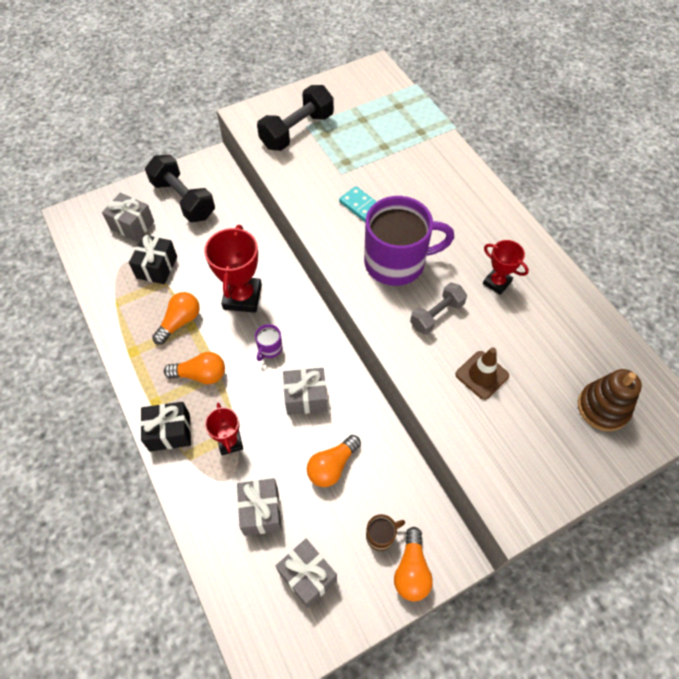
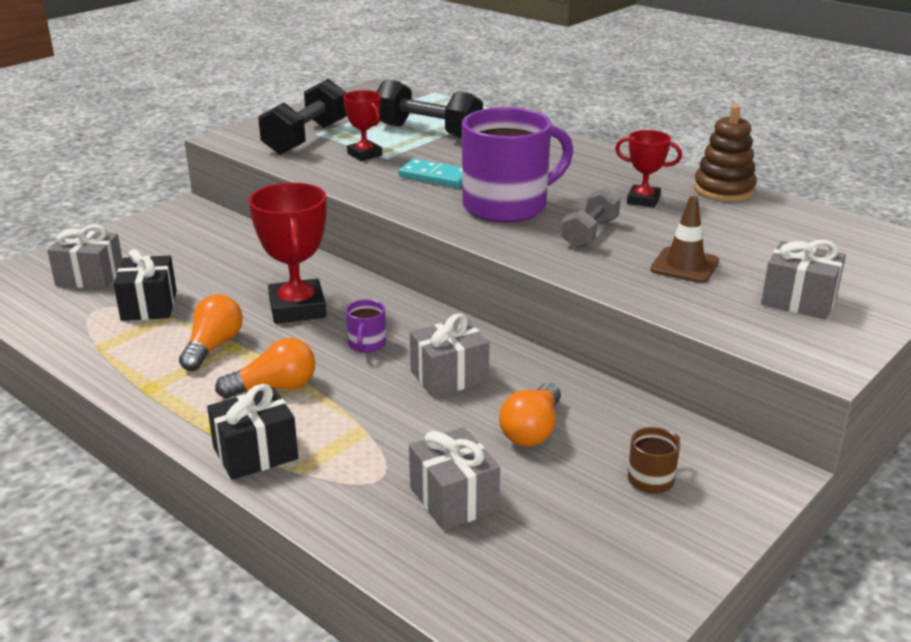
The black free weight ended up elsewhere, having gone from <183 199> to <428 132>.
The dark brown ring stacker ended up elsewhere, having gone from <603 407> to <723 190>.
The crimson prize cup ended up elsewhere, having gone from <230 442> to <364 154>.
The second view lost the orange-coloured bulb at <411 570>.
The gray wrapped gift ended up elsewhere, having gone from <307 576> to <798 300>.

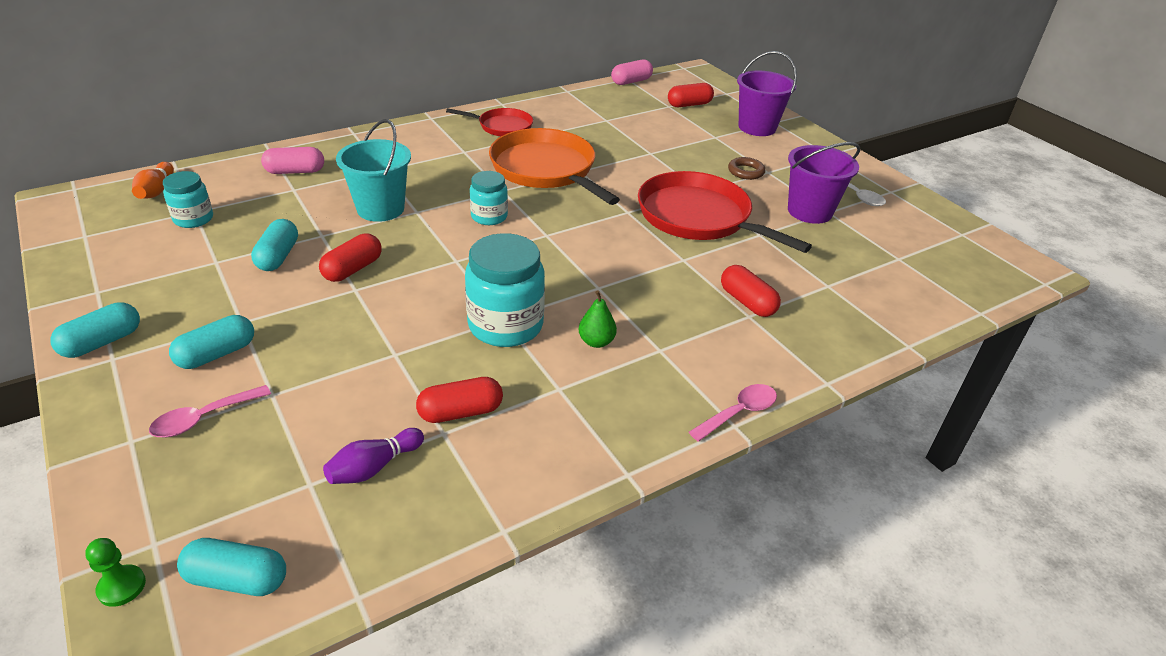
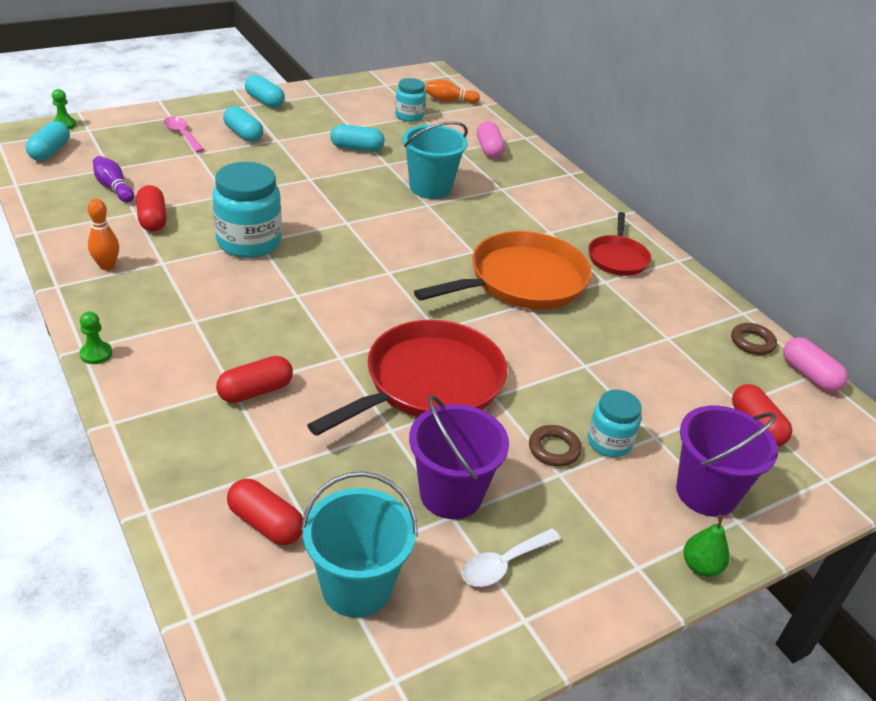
The turquoise jam jar ended up elsewhere, having gone from <489 217> to <609 442>.
The crimson pill ended up elsewhere, having gone from <353 269> to <265 523>.
The green pear fruit ended up elsewhere, having gone from <596 342> to <701 566>.
Where the pink spoon stood at <739 412>, the green chess pawn came to stand at <96 354>.
The second view gained the orange-coloured tenpin at <107 266>.
The second view gained the dark brown ring at <752 342>.
The second view gained the turquoise bucket at <356 587>.

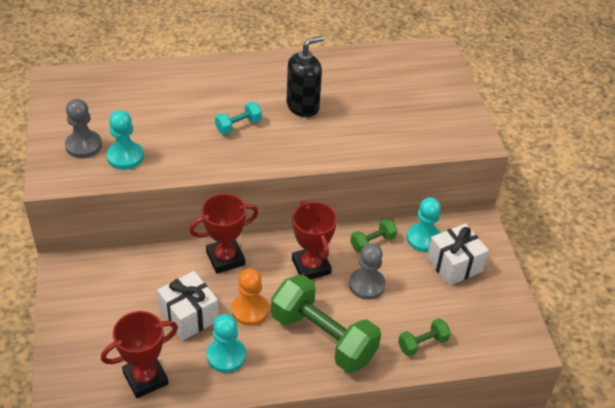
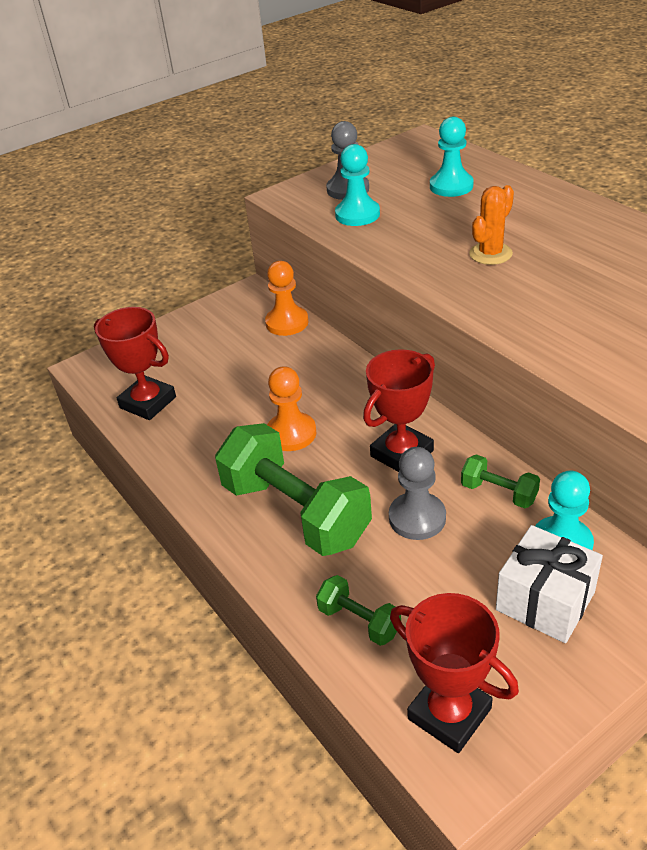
The second view lost the black soap pump at <303 106>.
Where the turquoise free weight stood at <238 126>, the orange-coloured cactus came to stand at <490 254>.
The crimson prize cup ended up elsewhere, having gone from <225 258> to <449 713>.
The second view lost the white wrapped gift at <189 316>.
The green free weight at <323 338> ended up facing another way, 60 degrees counterclockwise from before.
The turquoise chess pawn ended up elsewhere, having gone from <226 356> to <451 186>.
The second view gained the orange-coloured chess pawn at <287 323>.

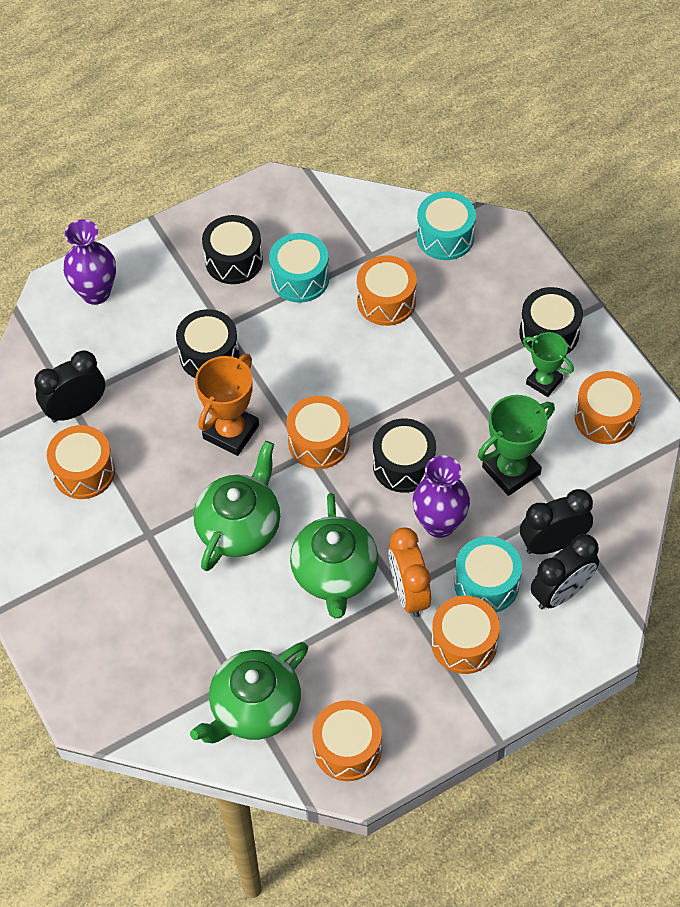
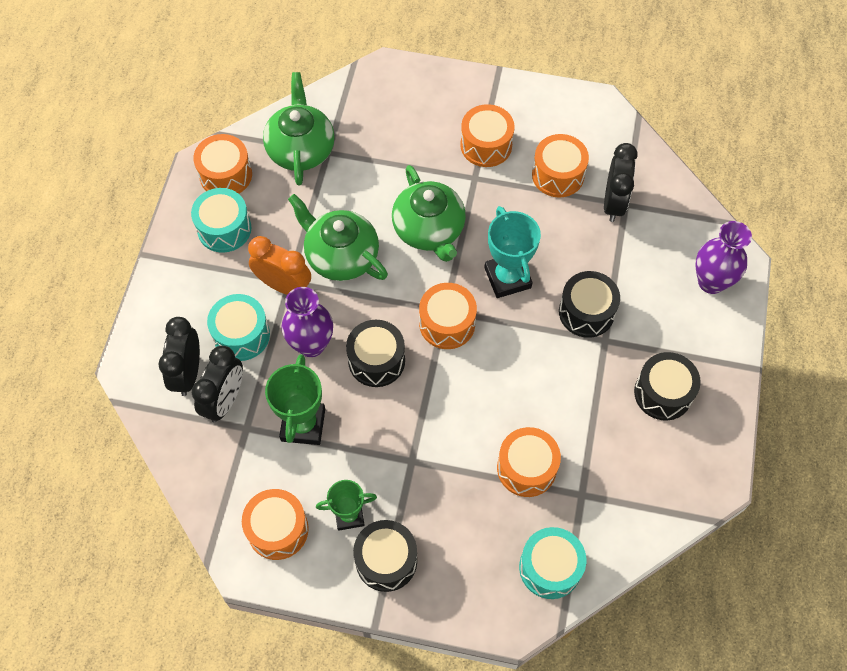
The turquoise drum ended up elsewhere, having gone from <300 278> to <224 229>.
What was the orange-coloured prize cup at <231 432> turned into the turquoise prize cup at <507 278>.
The orange-coloured drum ended up elsewhere, having gone from <464 643> to <486 145>.

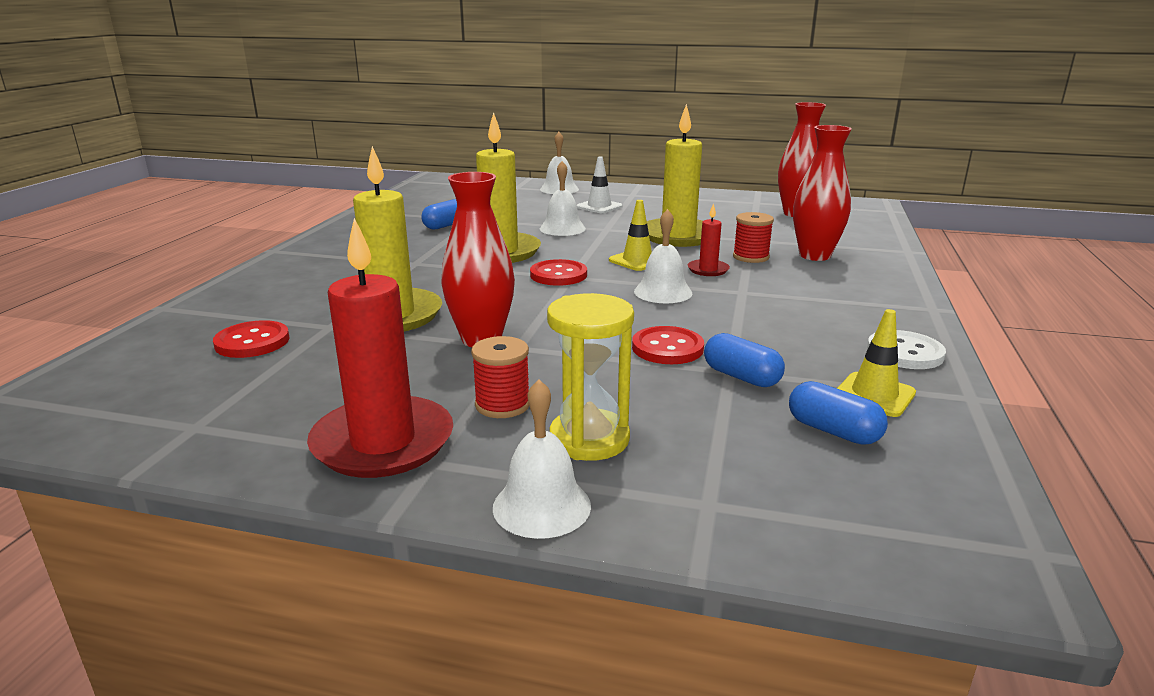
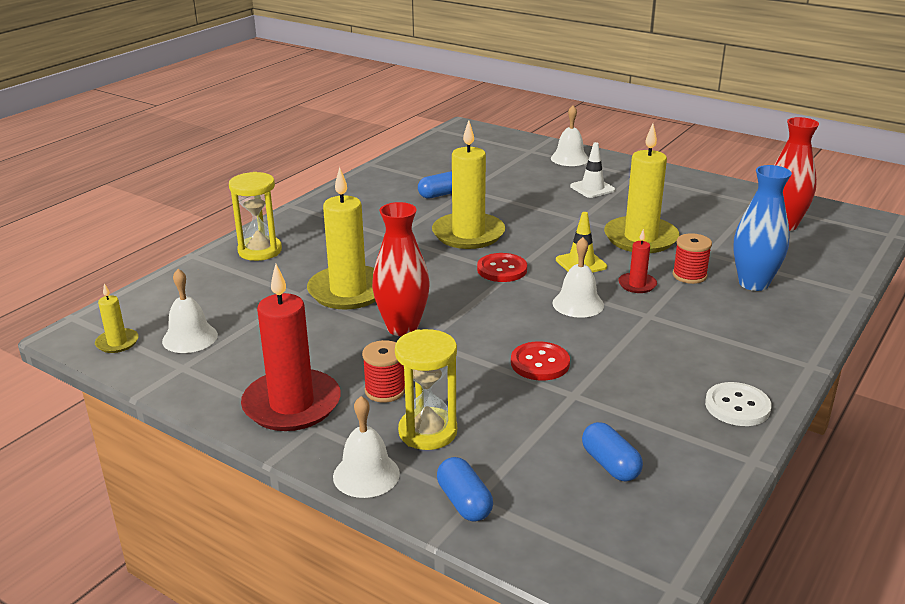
What was the crimson vase at <814 255> turned into the cobalt vase at <753 283>.
The white hand bell ended up elsewhere, having gone from <562 228> to <190 338>.
The second view lost the golden traffic cone at <874 395>.
The second view lost the crimson shirt button at <252 342>.
The cobalt pill ended up elsewhere, having gone from <741 377> to <464 502>.
The second view gained the golden hourglass at <260 251>.
The second view gained the golden candle at <117 343>.

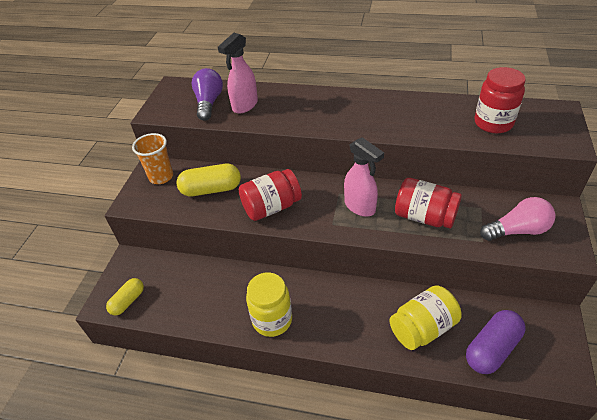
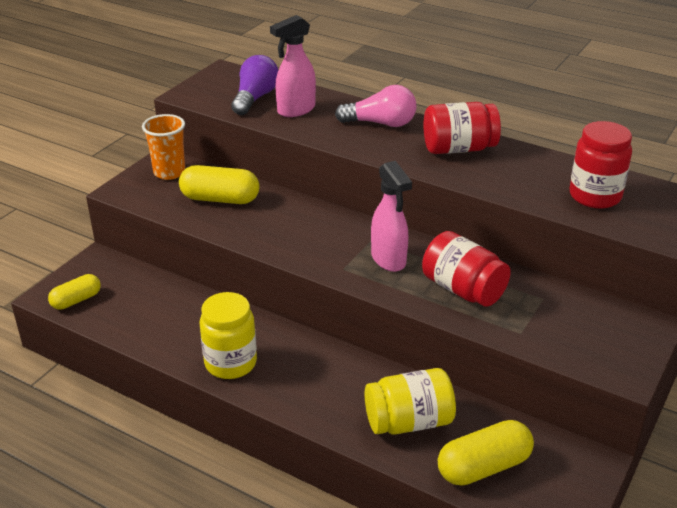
The crimson jam jar ended up elsewhere, having gone from <271 207> to <458 149>.
The pink bulb ended up elsewhere, having gone from <517 230> to <381 123>.
What was the violet pill at <492 349> turned into the golden pill at <483 467>.

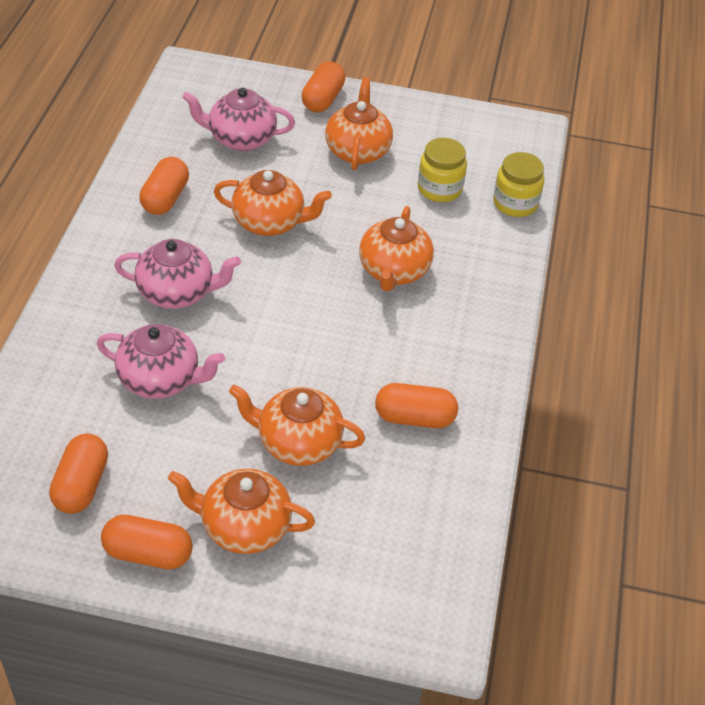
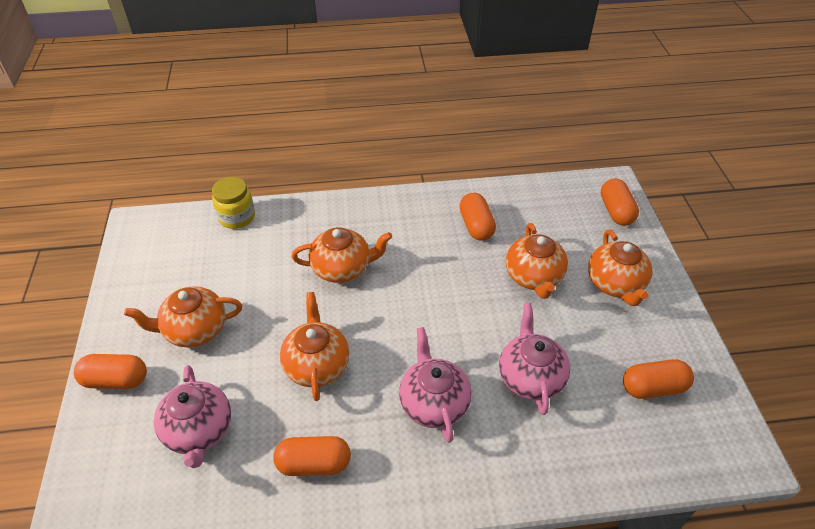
The second view lost the golden jam jar at <439 189>.
The orange-coloured pill ended up elsewhere, having gone from <148 553> to <616 211>.

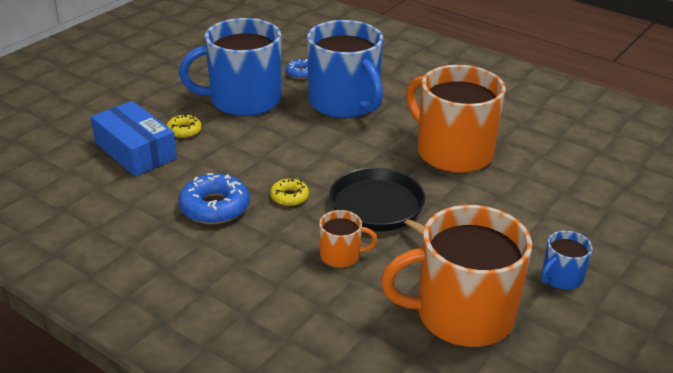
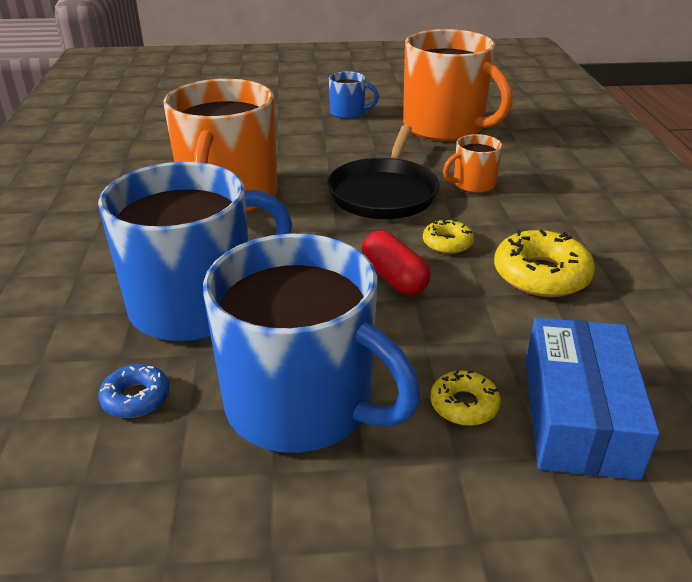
The cobalt mug at <345 103> ended up facing another way, 45 degrees clockwise from before.
What was the cobalt glazed donut at <214 207> turned into the golden glazed donut at <541 275>.
The orange-coloured mug at <341 255> ended up facing another way, 75 degrees counterclockwise from before.
The second view gained the crimson pill at <394 278>.

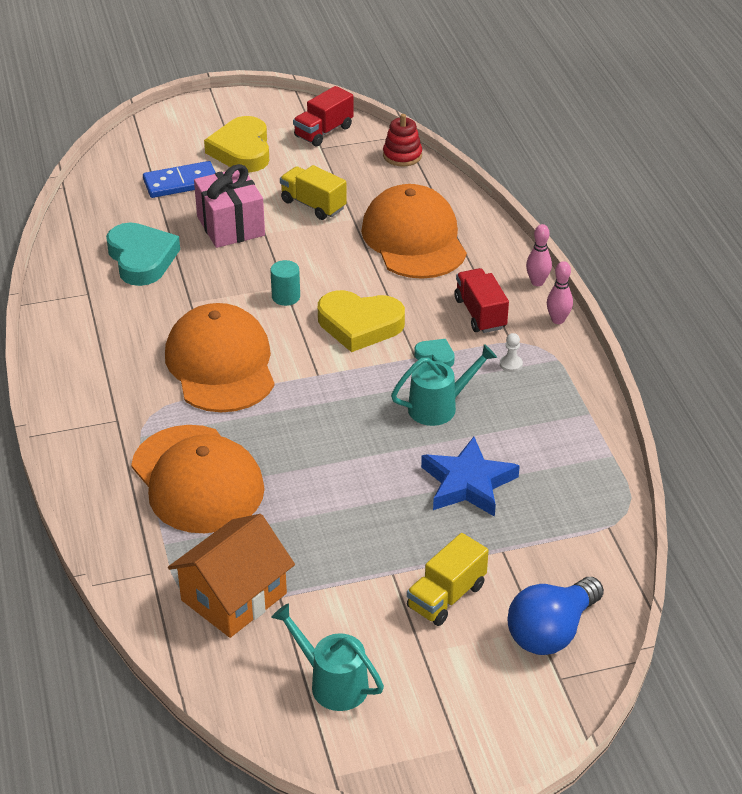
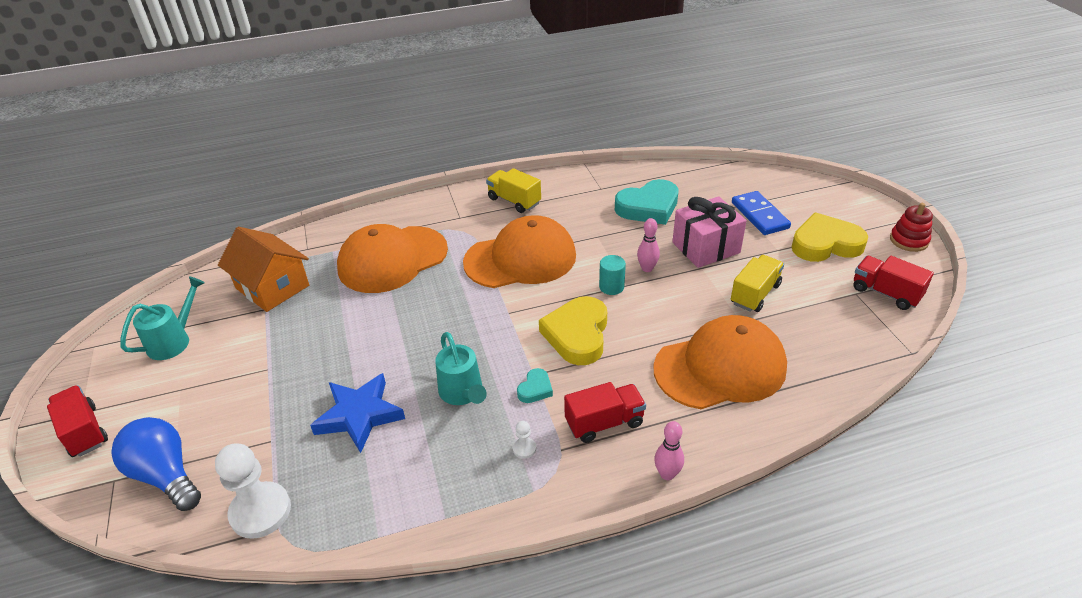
The crimson ring stacker ended up elsewhere, having gone from <402 155> to <909 240>.
The pink tenpin ended up elsewhere, having gone from <558 320> to <647 268>.
The golden truck ended up elsewhere, having gone from <446 596> to <514 201>.
The second view gained the crimson truck at <84 431>.
The second view gained the white chess pawn at <260 511>.

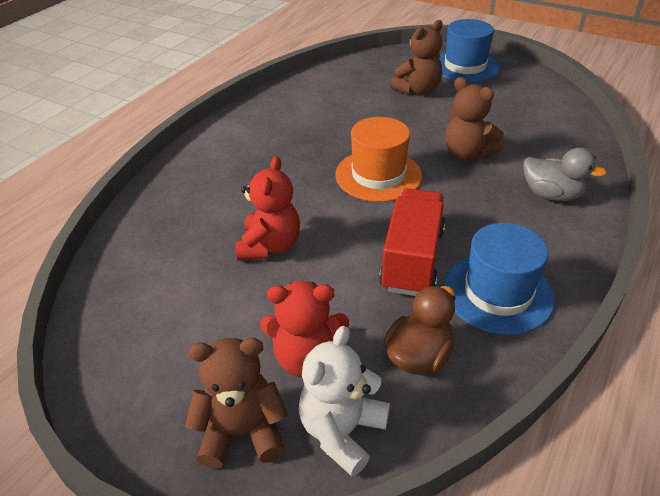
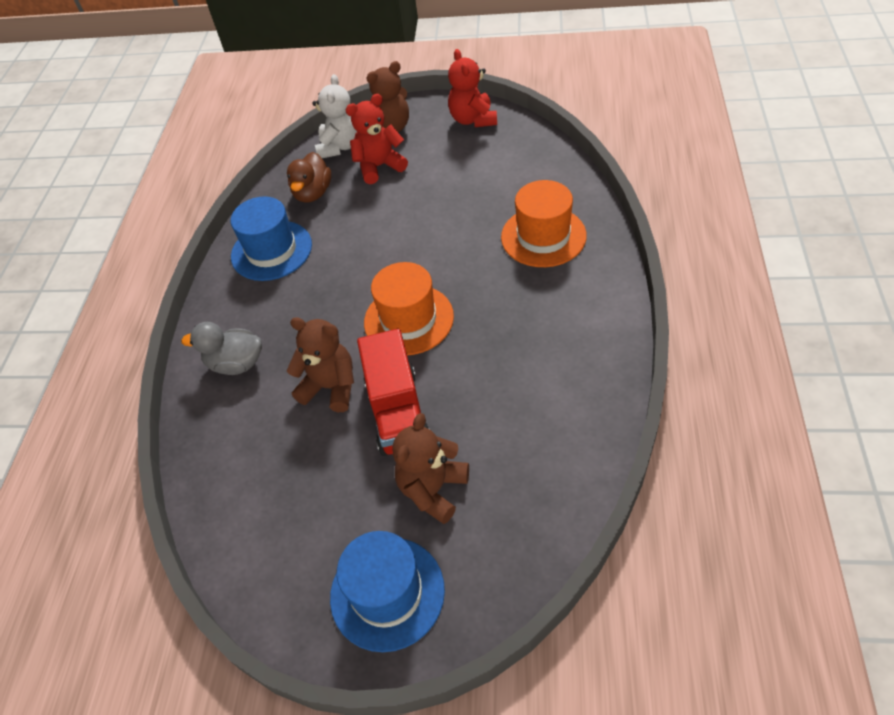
The crimson stuffed bear ended up elsewhere, having gone from <270 246> to <473 119>.
The crimson truck ended up elsewhere, having gone from <412 259> to <397 411>.
The second view gained the orange-coloured top hat at <543 236>.

